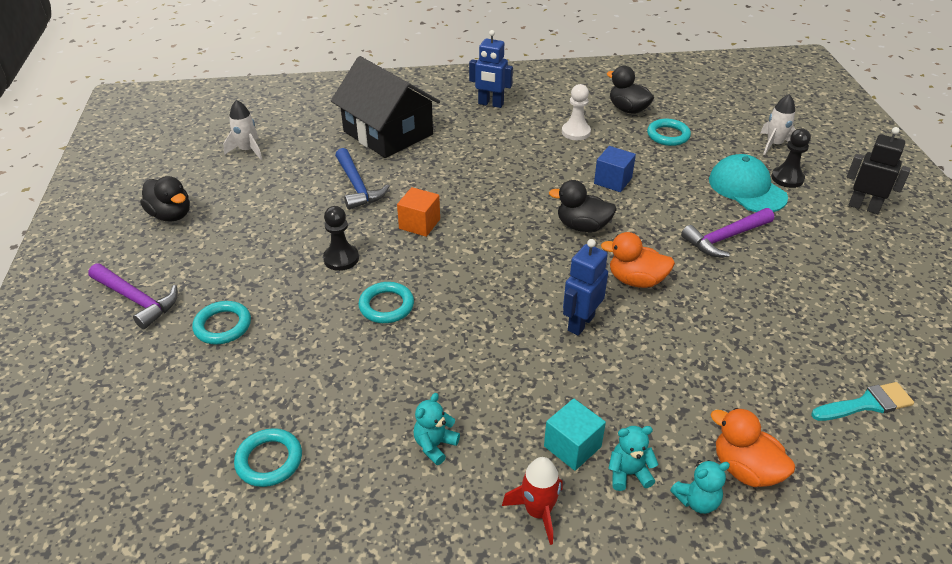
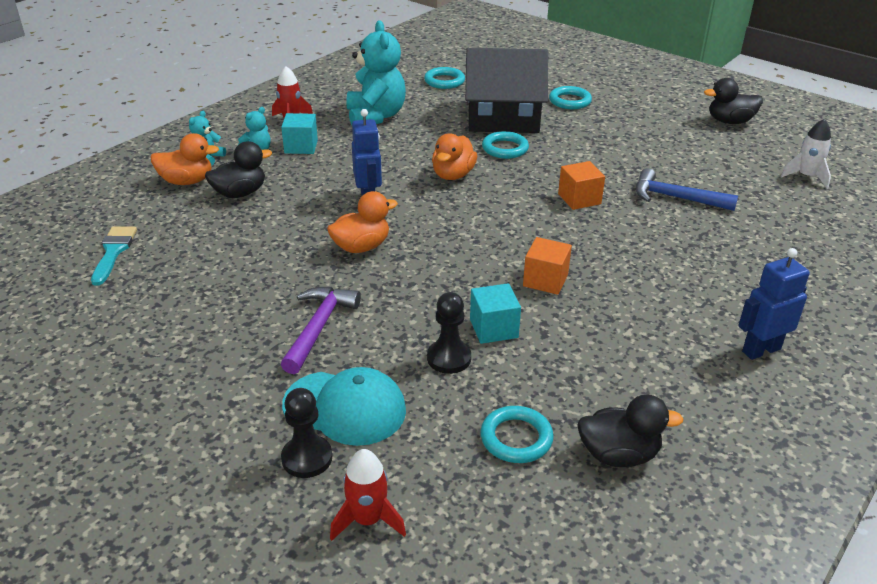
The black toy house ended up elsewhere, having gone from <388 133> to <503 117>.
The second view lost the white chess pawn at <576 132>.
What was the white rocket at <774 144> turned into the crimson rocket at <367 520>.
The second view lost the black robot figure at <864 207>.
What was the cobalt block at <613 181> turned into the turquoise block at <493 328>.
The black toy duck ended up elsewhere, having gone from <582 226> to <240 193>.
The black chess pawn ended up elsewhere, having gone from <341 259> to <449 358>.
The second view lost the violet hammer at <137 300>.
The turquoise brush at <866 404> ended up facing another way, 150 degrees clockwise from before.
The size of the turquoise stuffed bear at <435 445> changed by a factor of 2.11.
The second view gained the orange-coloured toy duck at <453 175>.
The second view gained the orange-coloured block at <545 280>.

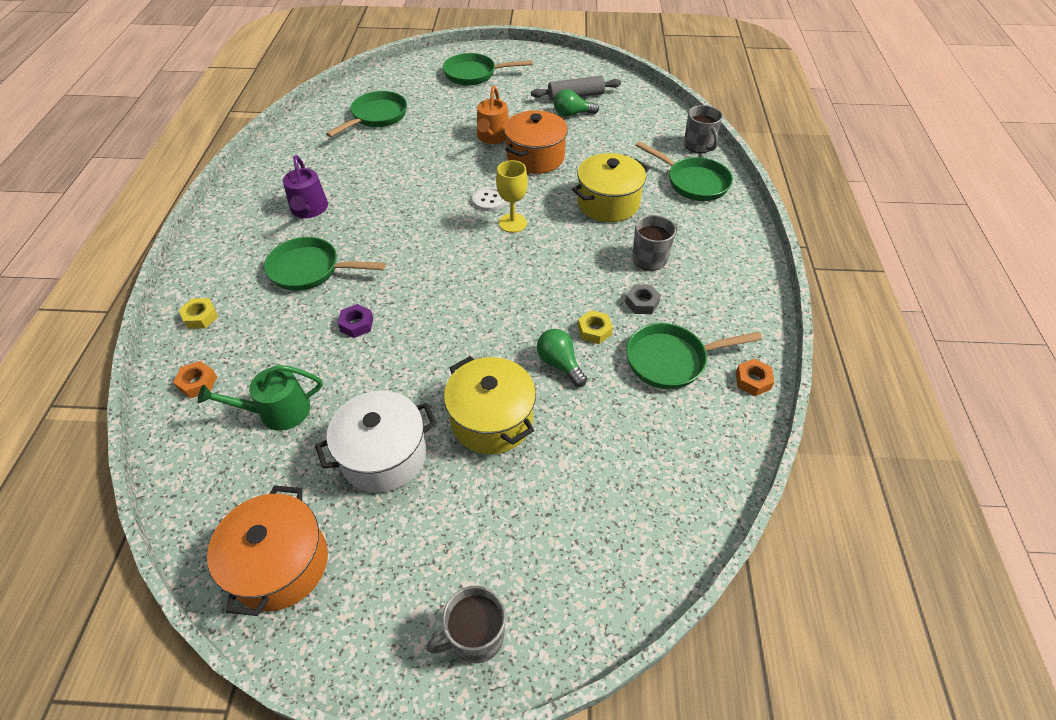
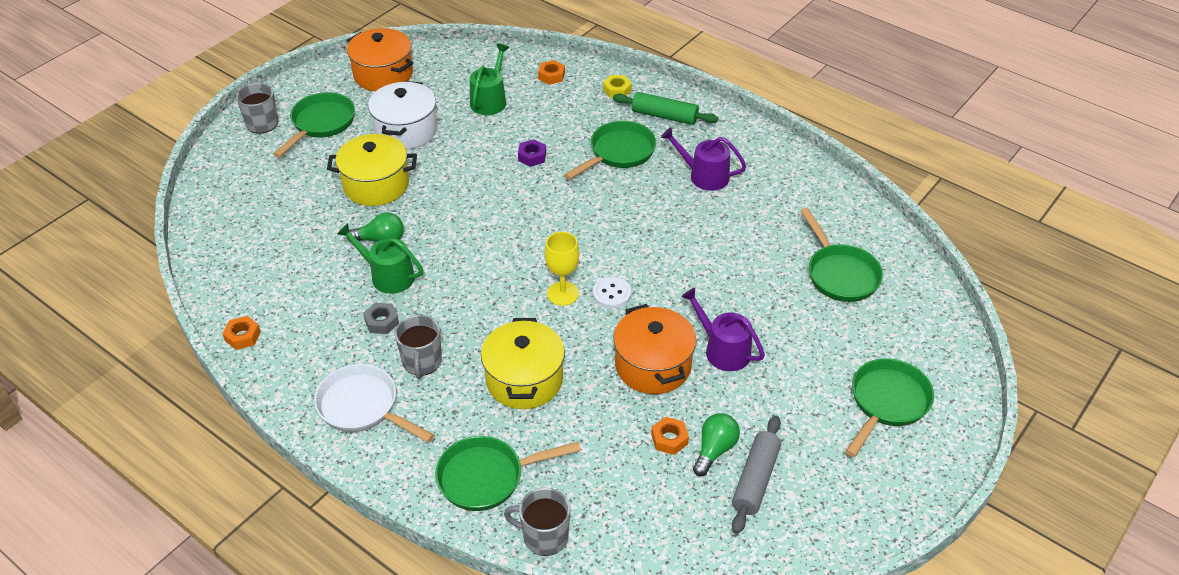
What was the orange-coloured watering pot at <492 137> turned into the violet watering pot at <723 350>.
Where the golden nut stood at <594 330>, the green watering pot came to stand at <388 276>.
The green skillet ended up elsewhere, having gone from <671 360> to <321 124>.
The second view gained the green dough roller at <664 116>.
The second view gained the white skillet at <363 407>.
The second view gained the orange-coloured nut at <669 439>.

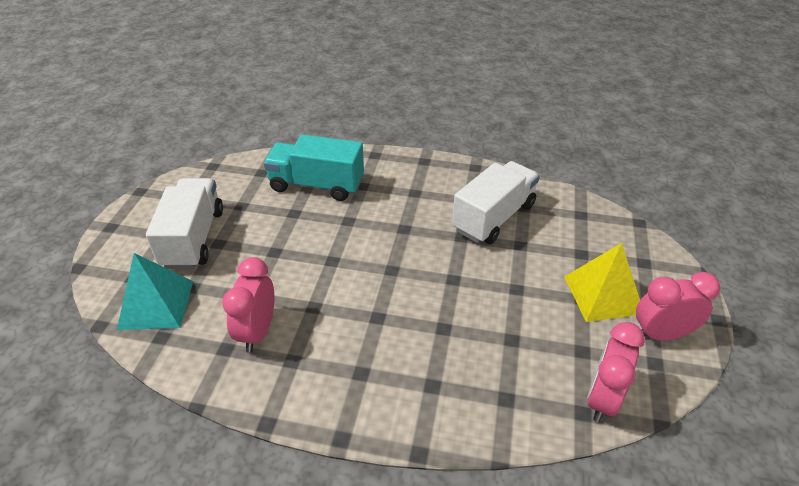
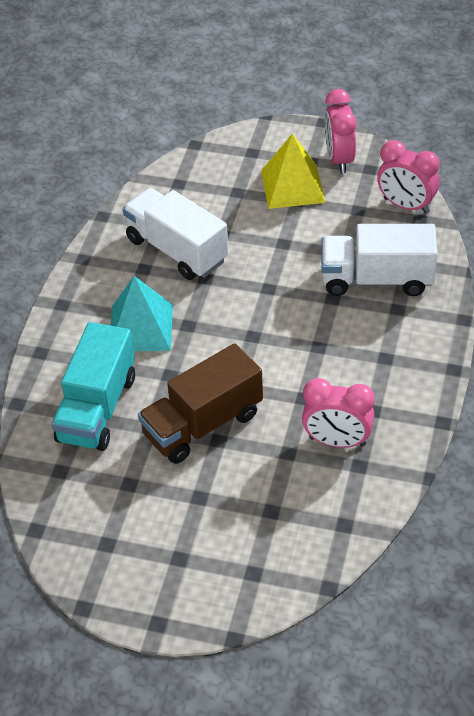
The white truck ended up elsewhere, having gone from <193 238> to <377 279>.
The turquoise pyramid ended up elsewhere, having gone from <156 304> to <140 327>.
The second view gained the dark brown truck at <203 424>.

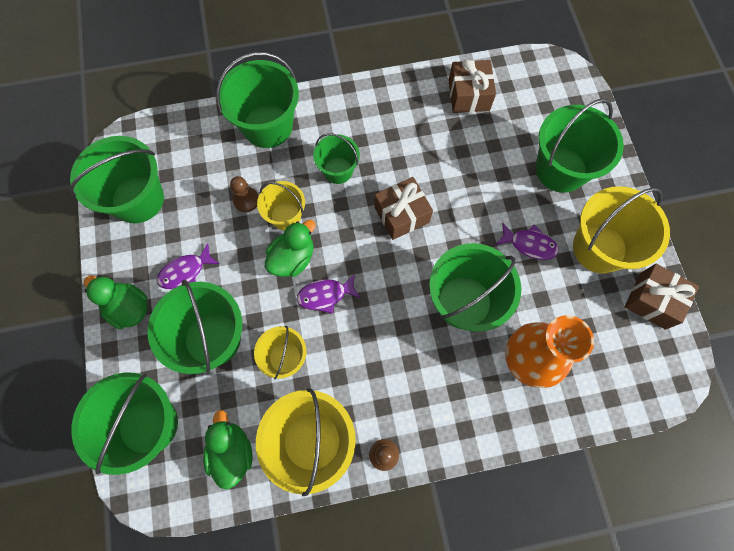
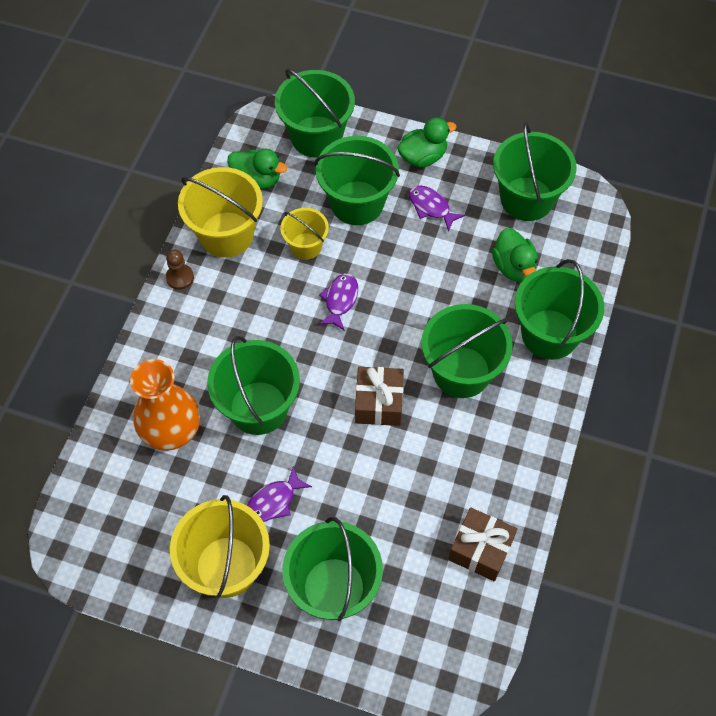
The size of the green bucket at <338 170> changed by a factor of 1.73.
The second view lost the dark brown chess pawn at <246 200>.
The second view lost the golden bucket at <285 216>.
The green toy duck ended up elsewhere, having gone from <292 258> to <513 267>.
The violet fish at <185 271> ended up facing another way, 45 degrees counterclockwise from before.
The second view lost the dark brown wrapped gift at <652 300>.

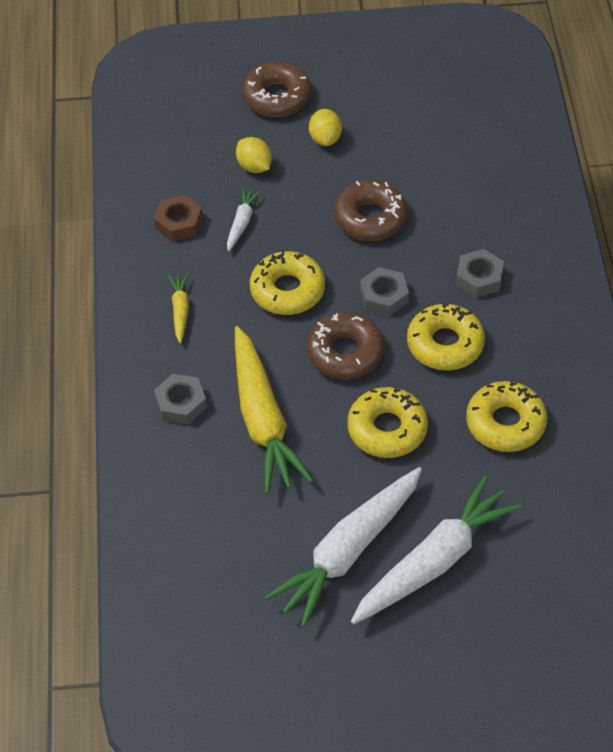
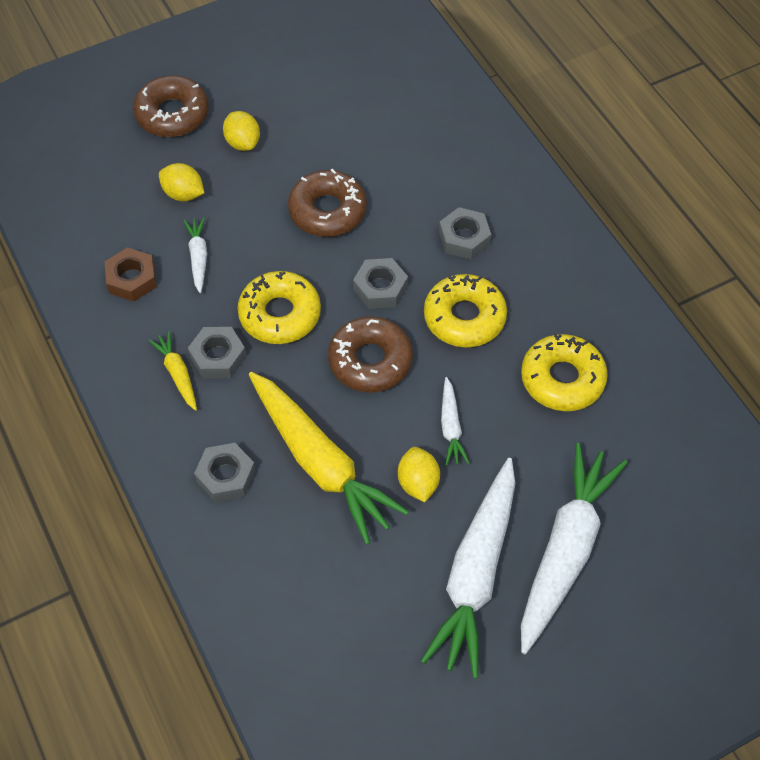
Where the golden glazed donut stood at <387 429>, the white carrot came to stand at <451 427>.
The second view gained the gray nut at <218 357>.
The second view gained the golden toy lemon at <418 483>.

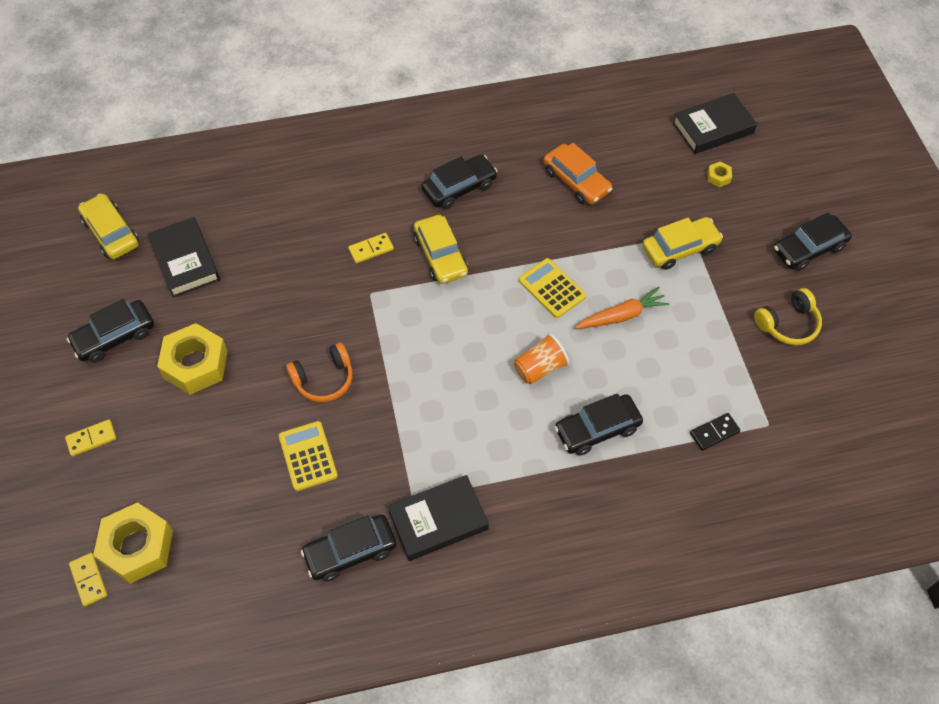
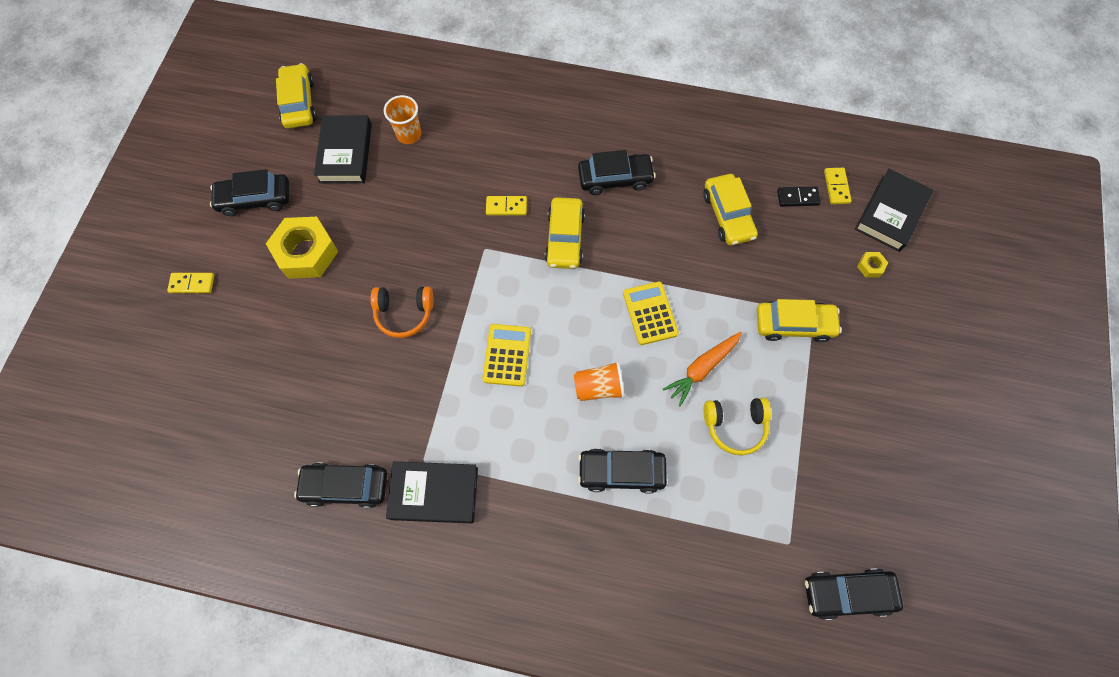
The black book at <713 128> ended up facing another way, 60 degrees counterclockwise from before.
What was the orange-coloured toy car at <576 181> turned into the golden toy car at <727 215>.
The black toy car ended up elsewhere, having gone from <808 248> to <847 593>.
The orange-coloured carrot at <621 315> ended up facing another way, 135 degrees clockwise from before.
The golden headphones ended up elsewhere, having gone from <788 324> to <735 426>.
The black domino ended up elsewhere, having gone from <714 433> to <797 198>.
The golden adding machine ended up elsewhere, having gone from <308 456> to <507 355>.
The second view lost the golden nut at <137 547>.
The golden domino ended up elsewhere, having gone from <89 580> to <836 187>.
The second view gained the orange-coloured cup at <409 134>.

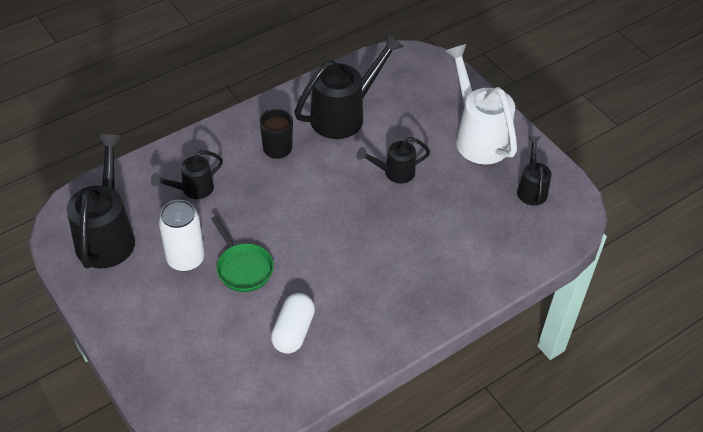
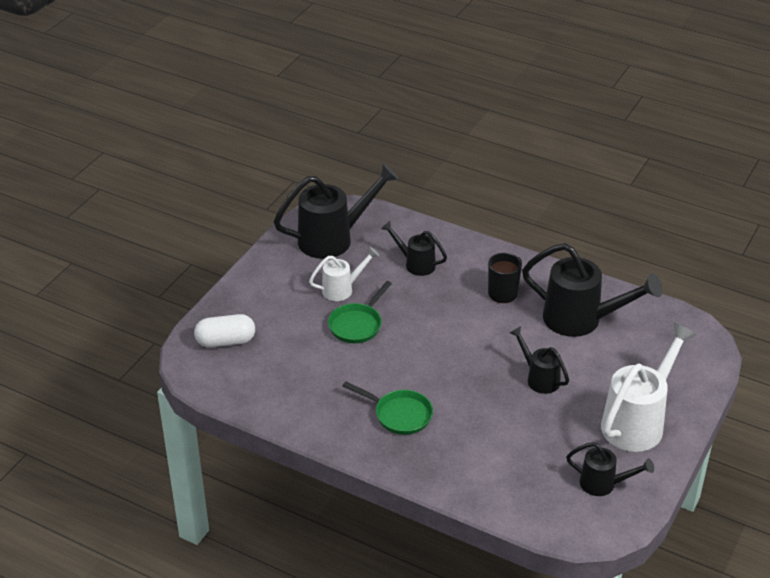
The black watering pot at <531 189> ended up facing another way, 45 degrees clockwise from before.
Where the white tin stood at <185 259>, the white watering pot came to stand at <342 289>.
The white pill ended up elsewhere, having gone from <293 331> to <226 341>.
The second view gained the green skillet at <399 415>.

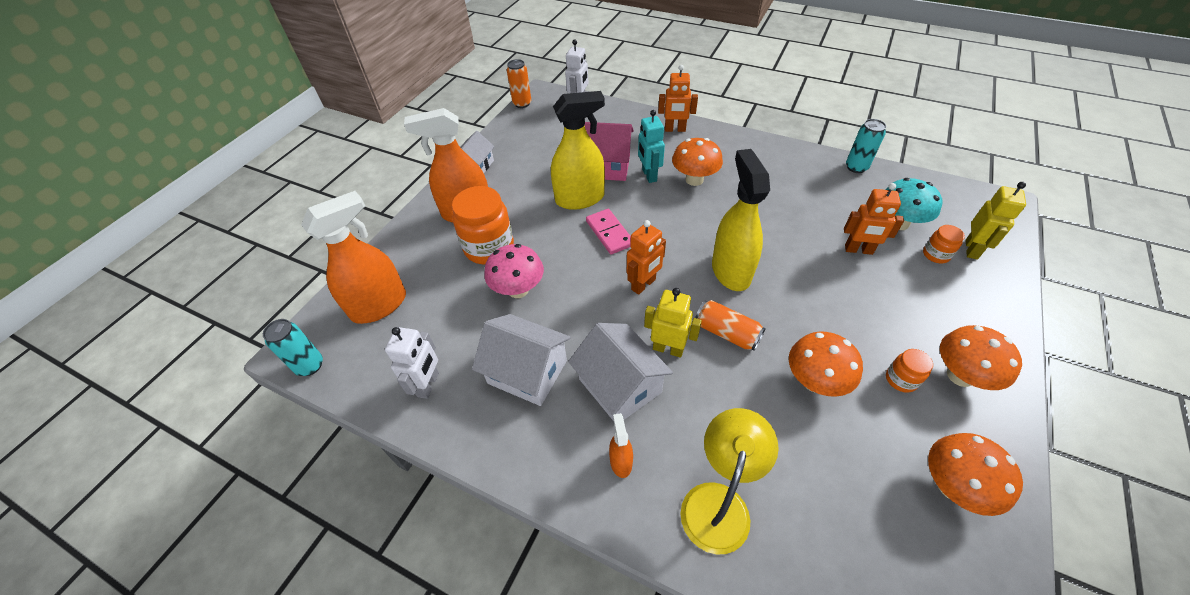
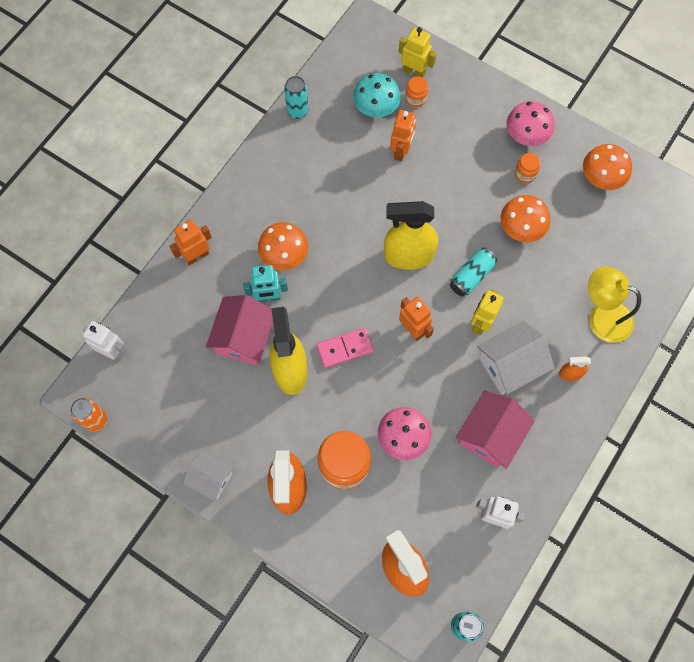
The orange-coloured robot figure at <675 129> ended up facing another way, 135 degrees counterclockwise from before.
What was the orange-coloured tin at <726 333> turned into the turquoise tin at <471 276>.
What was the white toy house at <527 372> turned into the pink toy house at <490 435>.
What was the orange-coloured mushroom at <960 375> turned into the pink mushroom at <525 137>.

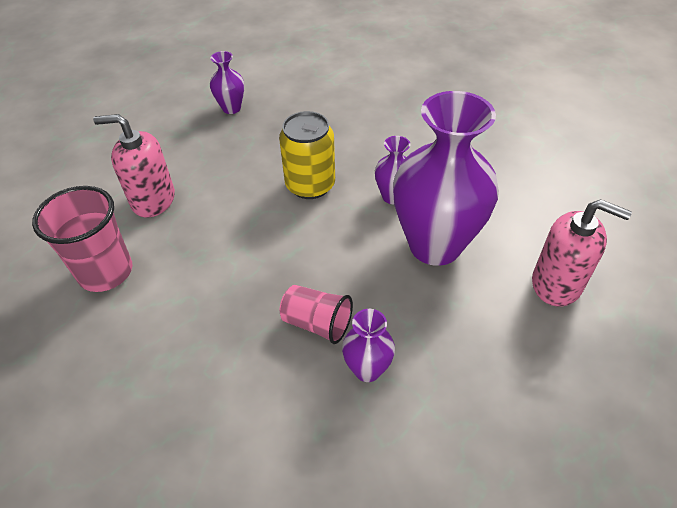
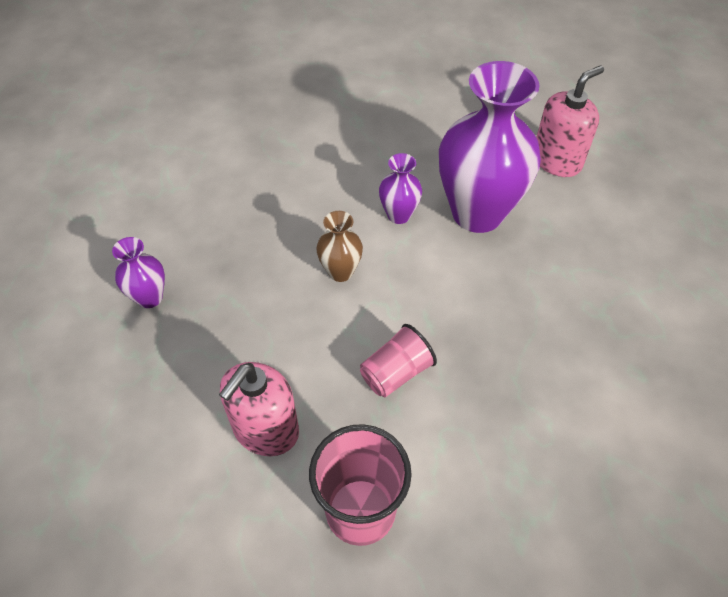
Where the golden tin stood at <310 185>, the dark brown vase came to stand at <340 272>.
The pink cup ended up elsewhere, having gone from <317 323> to <396 373>.
The second view lost the violet vase at <367 369>.

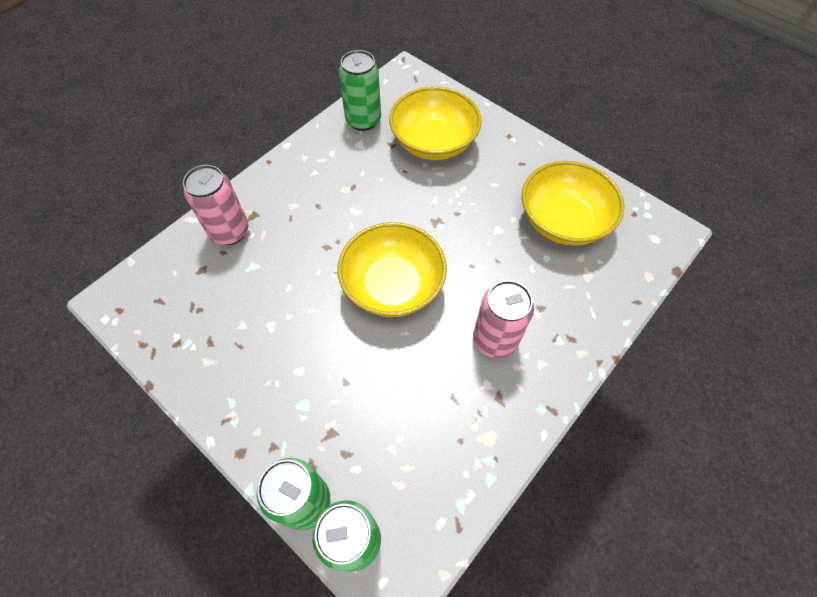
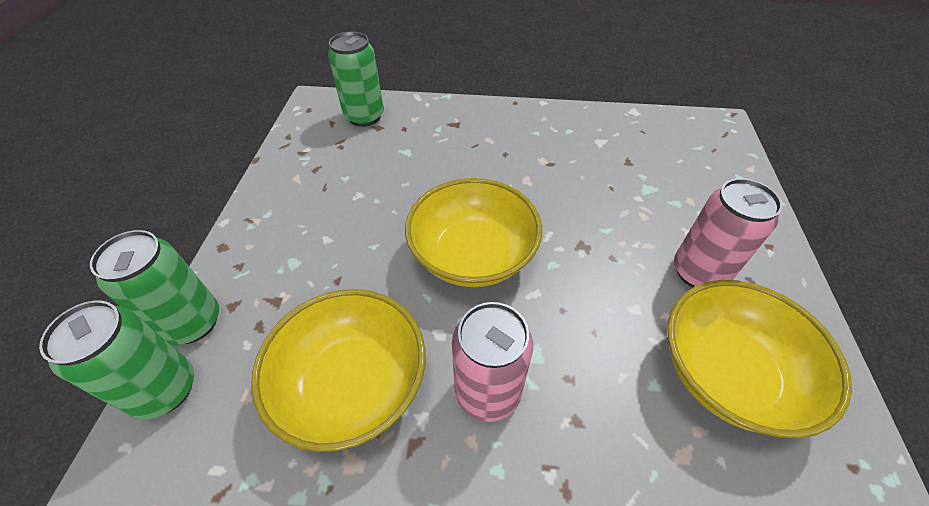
The green tin ended up elsewhere, having gone from <363 120> to <364 117>.
The golden deep dish ended up elsewhere, having gone from <433 142> to <352 384>.
The pink tin ended up elsewhere, having gone from <229 231> to <698 272>.

